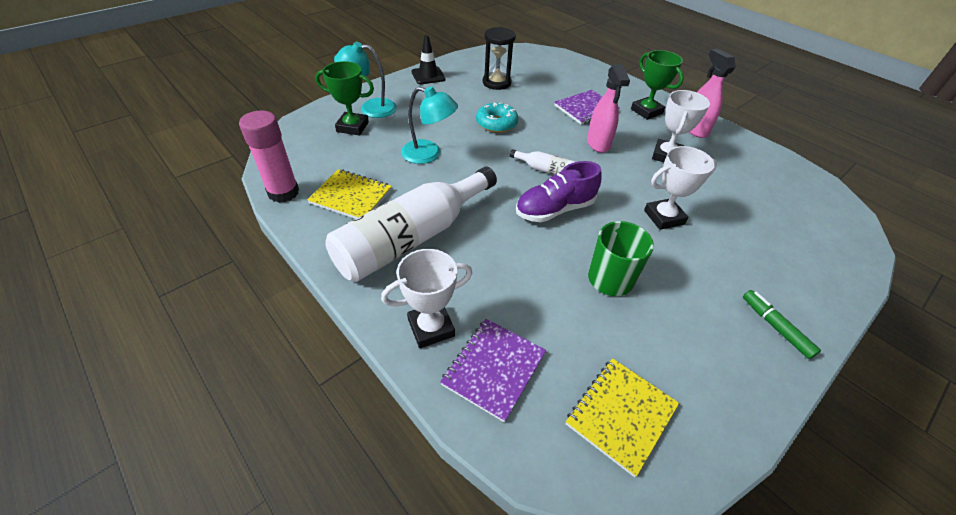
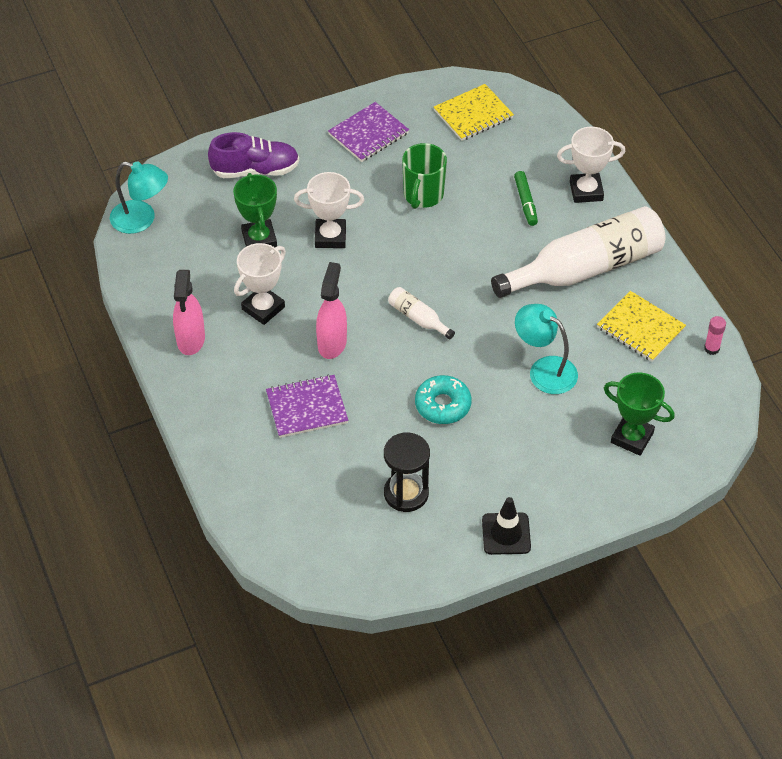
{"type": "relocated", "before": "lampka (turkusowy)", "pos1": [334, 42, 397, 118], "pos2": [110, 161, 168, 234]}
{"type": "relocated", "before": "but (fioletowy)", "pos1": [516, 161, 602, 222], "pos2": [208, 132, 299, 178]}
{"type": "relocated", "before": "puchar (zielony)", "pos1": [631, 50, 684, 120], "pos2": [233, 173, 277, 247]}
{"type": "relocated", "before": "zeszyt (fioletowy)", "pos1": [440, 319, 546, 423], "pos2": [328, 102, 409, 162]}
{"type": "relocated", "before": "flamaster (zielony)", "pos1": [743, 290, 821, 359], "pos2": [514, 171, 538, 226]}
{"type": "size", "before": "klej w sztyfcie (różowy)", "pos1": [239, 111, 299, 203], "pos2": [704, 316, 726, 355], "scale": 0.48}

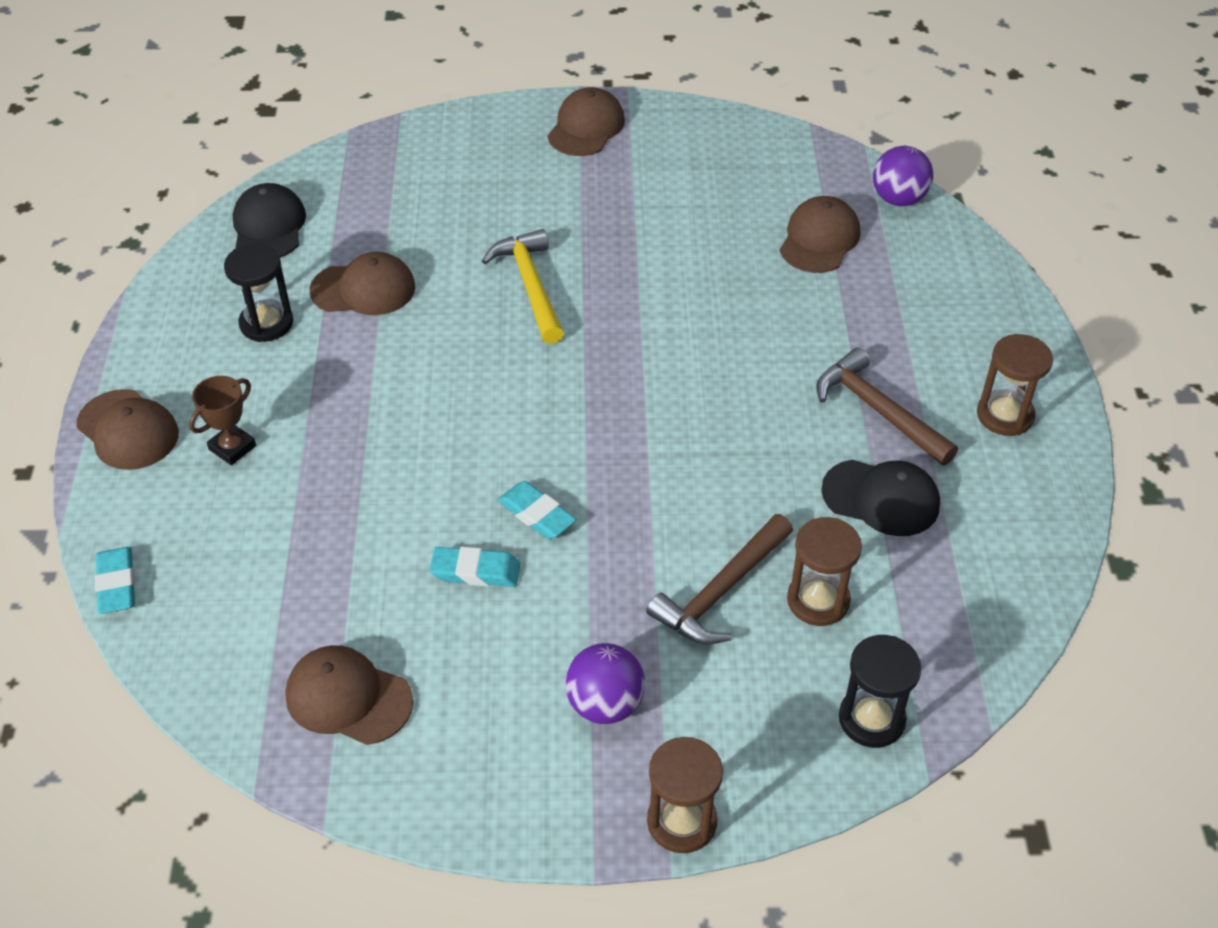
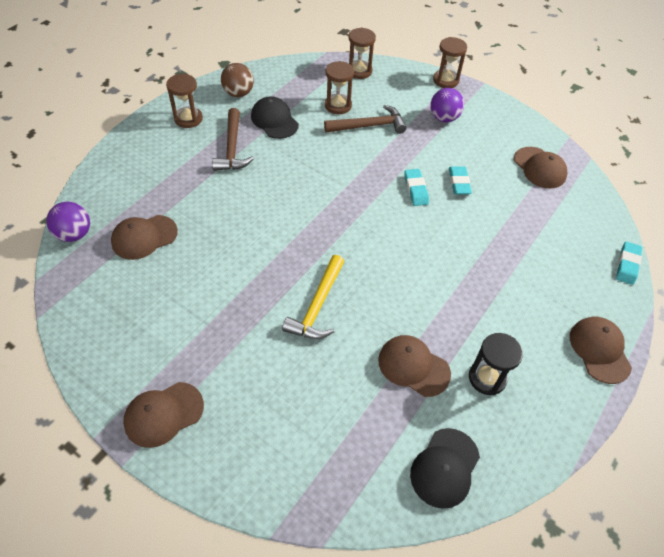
{"type": "appeared", "after": "piłka (brązowy)", "pos2": [221, 63, 254, 97]}
{"type": "colour", "before": "klepsydra (czarny)", "after": "klepsydra (brązowy)", "pos1": [839, 635, 921, 748], "pos2": [349, 28, 376, 79]}
{"type": "spun", "before": "gumka do mazania (turkusowy)", "pos1": [430, 547, 521, 587], "pos2": [449, 167, 472, 194], "turn": 45}
{"type": "missing", "before": "puchar (brązowy)", "pos1": [189, 376, 256, 465]}

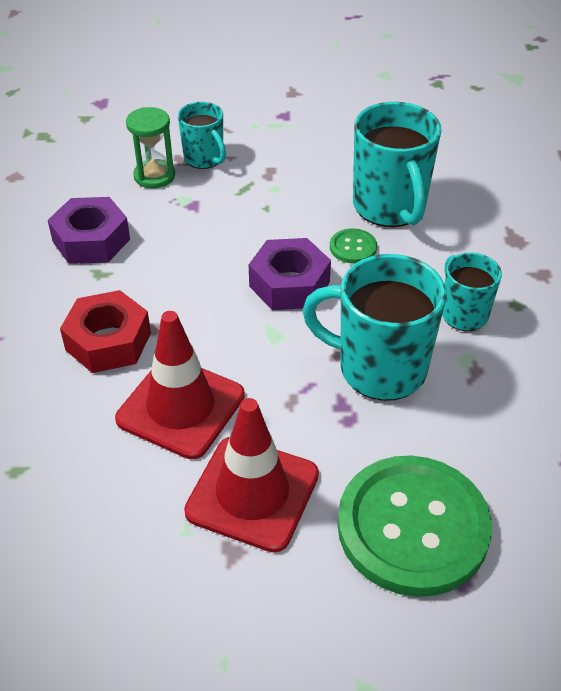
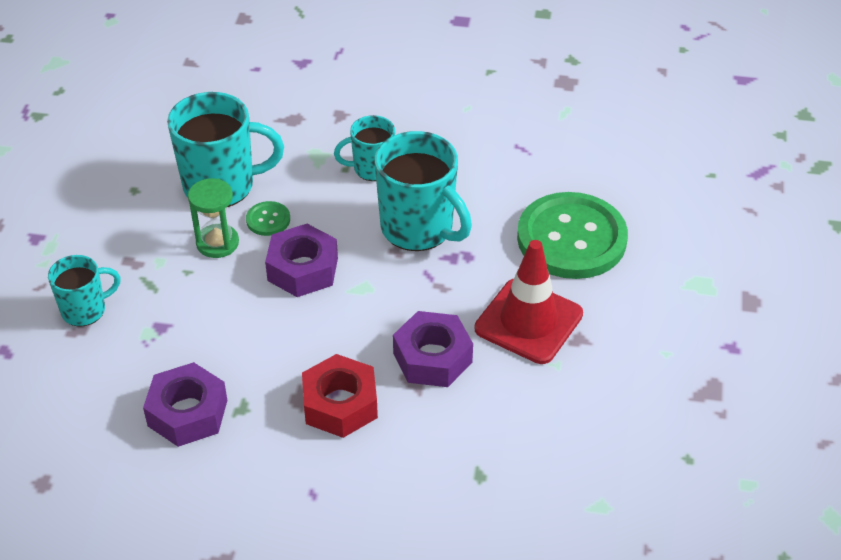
{"type": "relocated", "before": "klepsydra (zielony)", "pos1": [126, 107, 175, 189], "pos2": [188, 178, 239, 258]}
{"type": "spun", "before": "kubek (turkusowy)", "pos1": [302, 254, 447, 401], "pos2": [375, 131, 472, 251], "turn": -75}
{"type": "exchanged", "before": "pachołek (czerwony)", "after": "nakrętka (fioletowy)", "pos1": [115, 311, 245, 459], "pos2": [393, 311, 473, 387]}

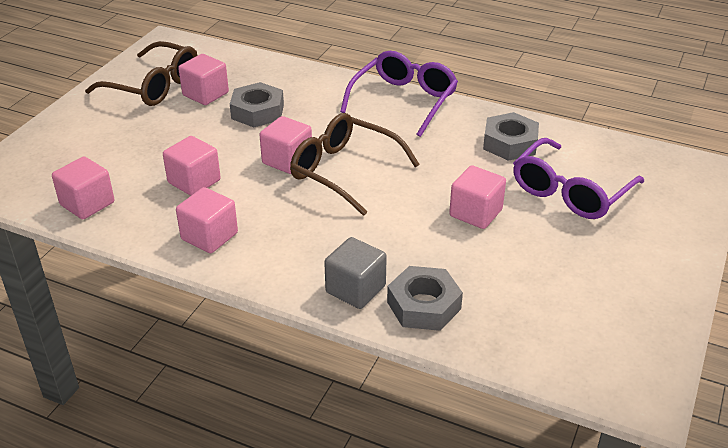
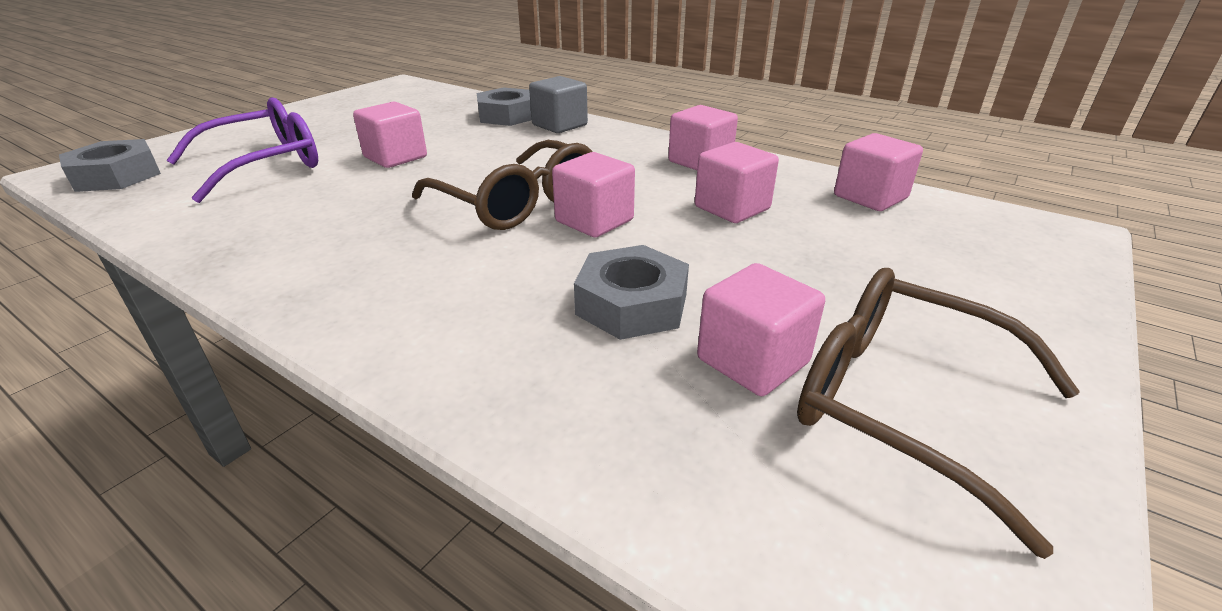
{"type": "relocated", "before": "nakrętka (szary)", "pos1": [483, 112, 539, 161], "pos2": [59, 139, 161, 192]}
{"type": "missing", "before": "okulary (fioletowy)", "pos1": [340, 51, 458, 137]}

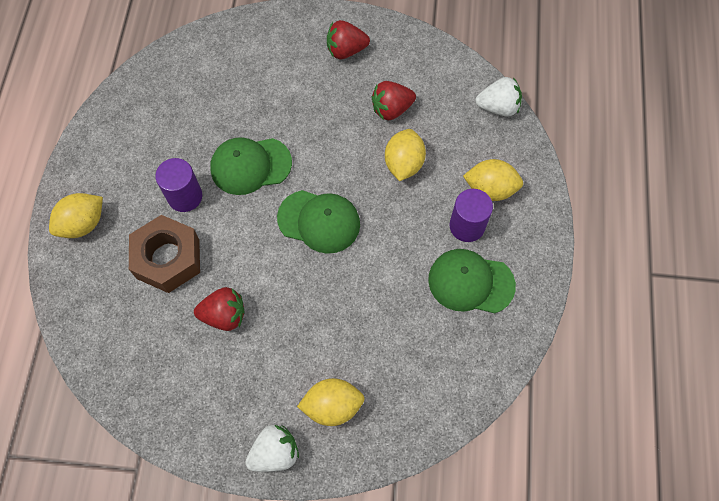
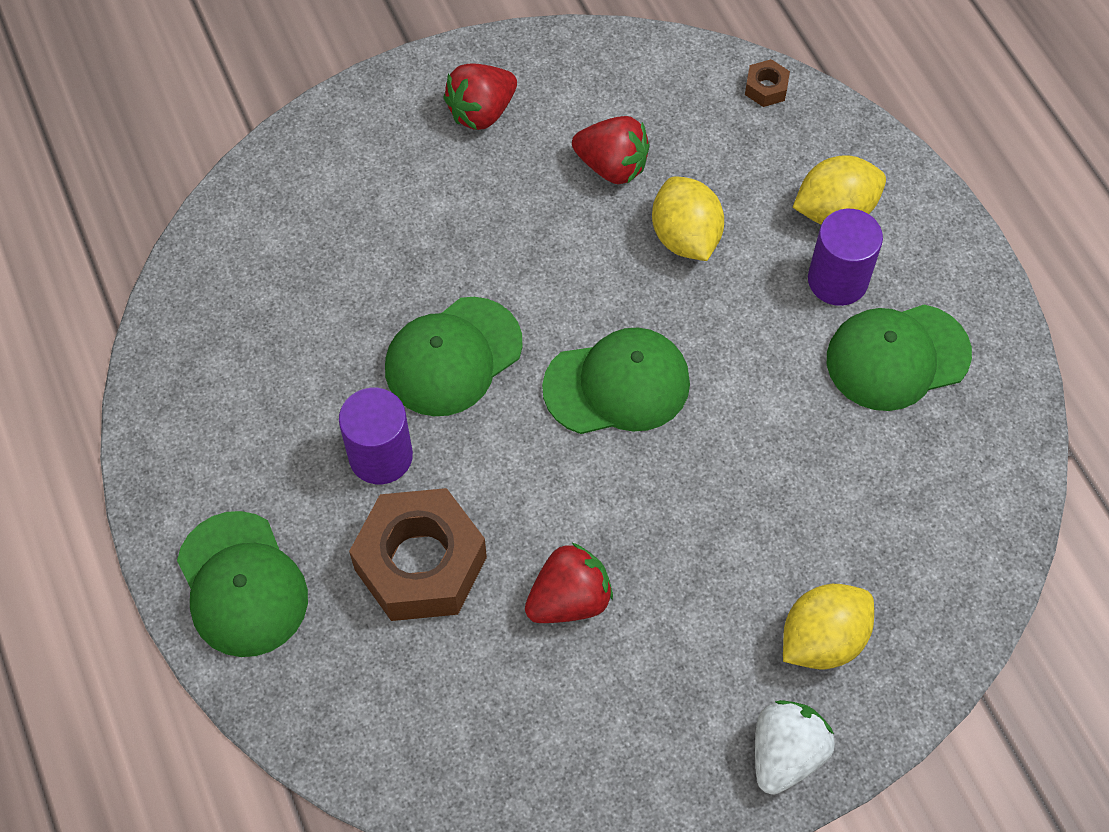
{"type": "exchanged", "before": "cytryna (żółty)", "after": "czapka (zielony)", "pos1": [49, 193, 103, 238], "pos2": [177, 511, 308, 657]}
{"type": "spun", "before": "truskawka (czerwony)", "pos1": [372, 81, 416, 120], "pos2": [572, 116, 650, 184], "turn": -105}
{"type": "exchanged", "before": "truskawka (biały)", "after": "nakrętka (brązowy)", "pos1": [475, 77, 522, 117], "pos2": [745, 59, 790, 107]}

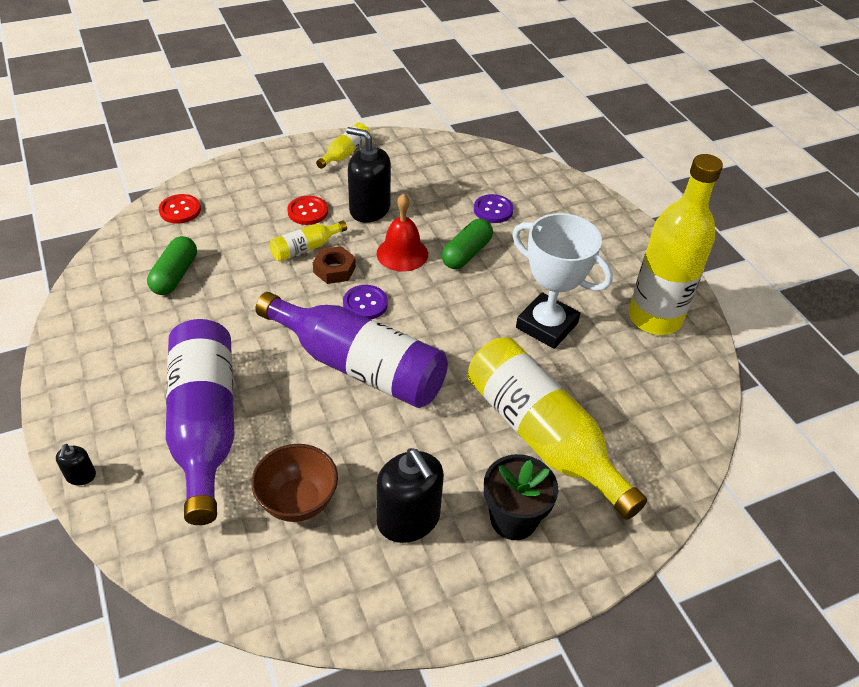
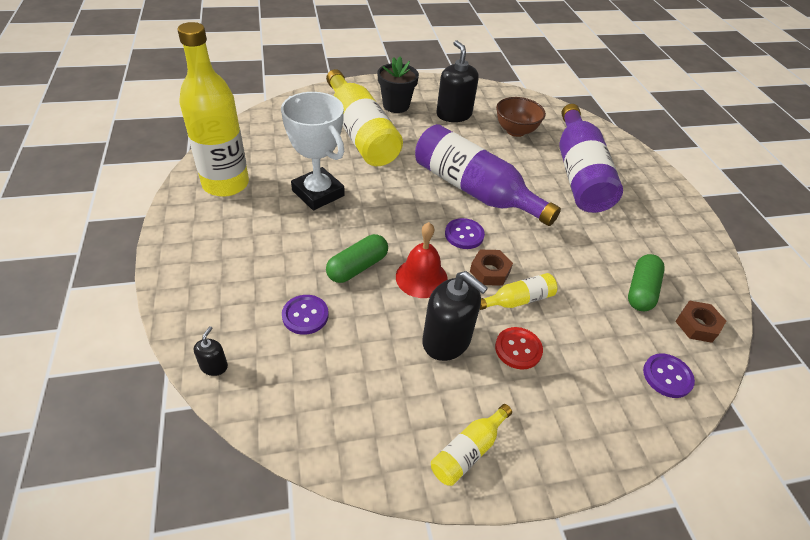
{"type": "relocated", "before": "dozownik mydła (czarny)", "pos1": [56, 444, 96, 485], "pos2": [194, 326, 228, 376]}
{"type": "colour", "before": "guzik (czerwony)", "after": "guzik (fioletowy)", "pos1": [159, 194, 201, 224], "pos2": [643, 354, 695, 398]}
{"type": "appeared", "after": "nakrętka (brązowy)", "pos2": [675, 300, 726, 343]}

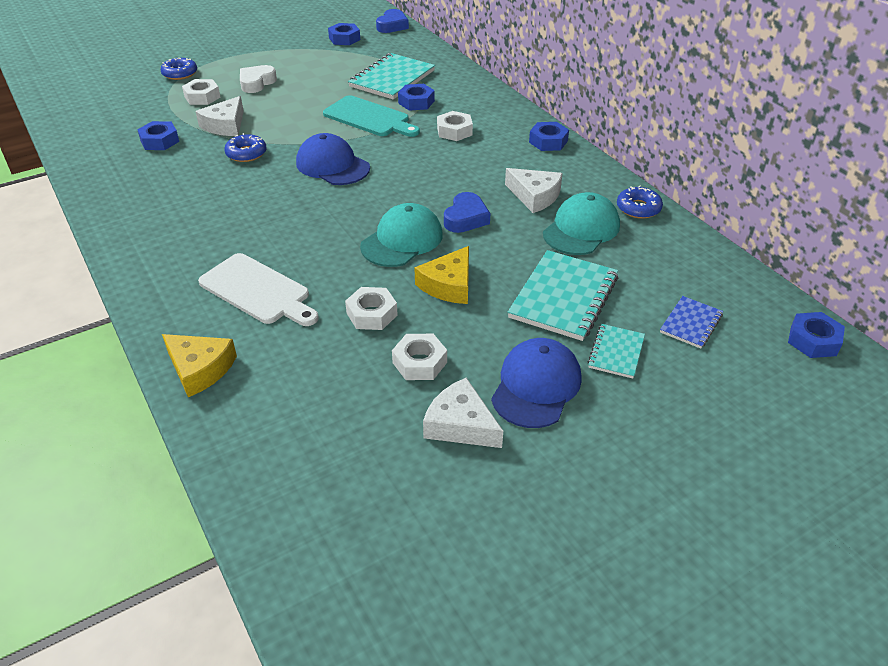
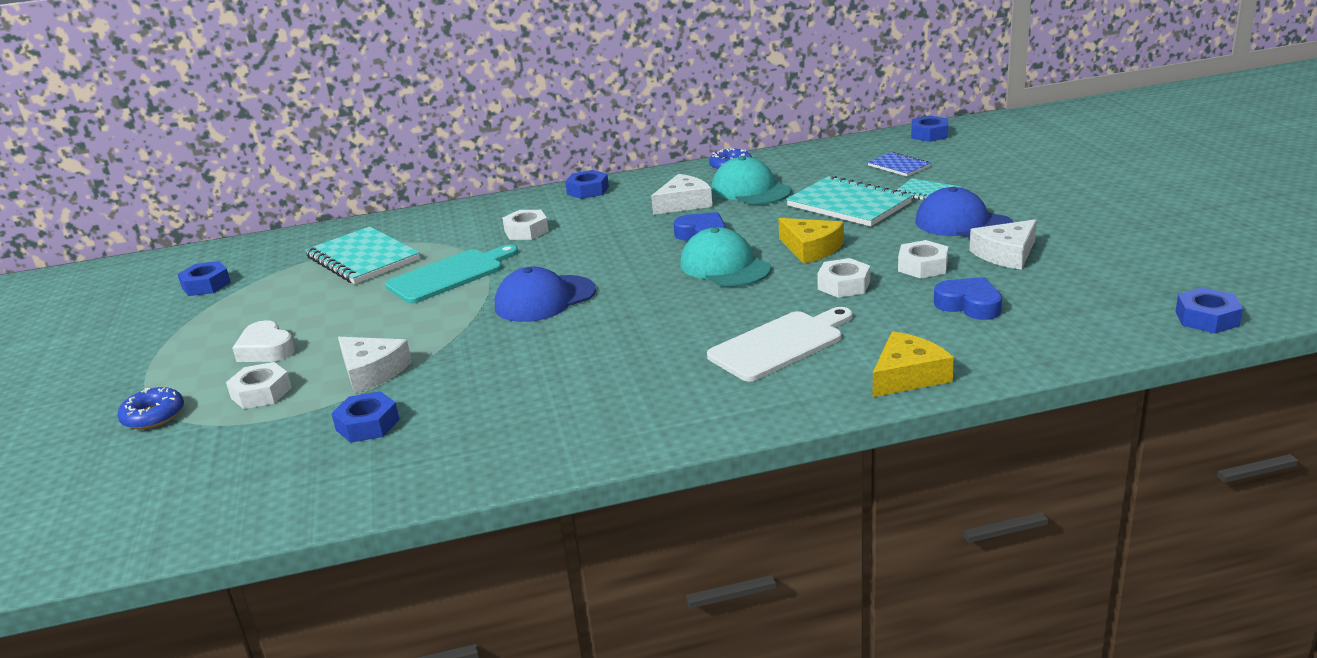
{"type": "relocated", "before": "serce (niebieski)", "pos1": [376, 9, 409, 33], "pos2": [934, 277, 1002, 320]}
{"type": "relocated", "before": "nakrętka (niebieski)", "pos1": [398, 84, 435, 111], "pos2": [1175, 287, 1243, 333]}
{"type": "missing", "before": "donut (niebieski)", "pos1": [224, 133, 266, 162]}

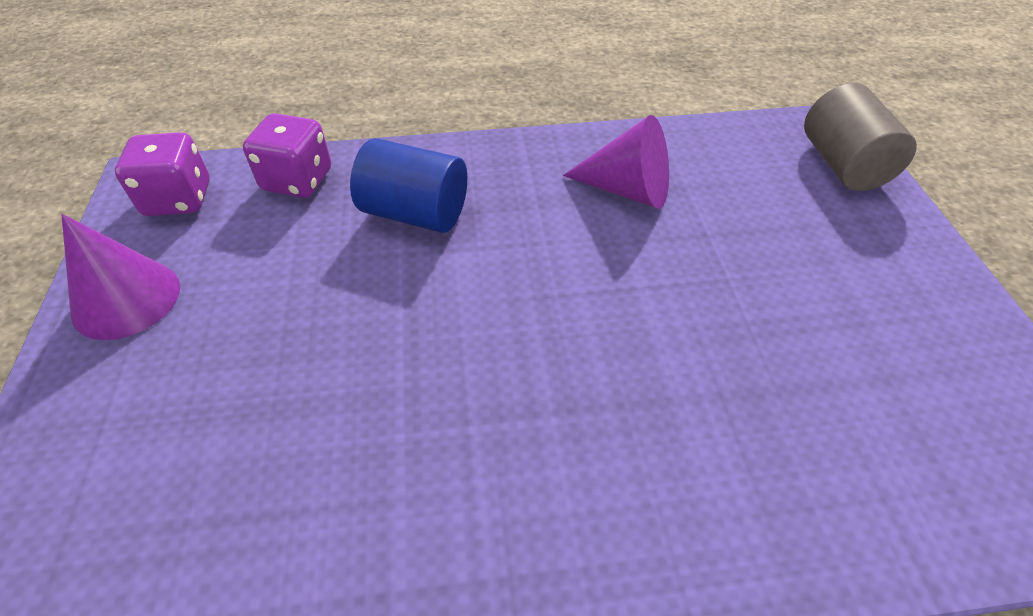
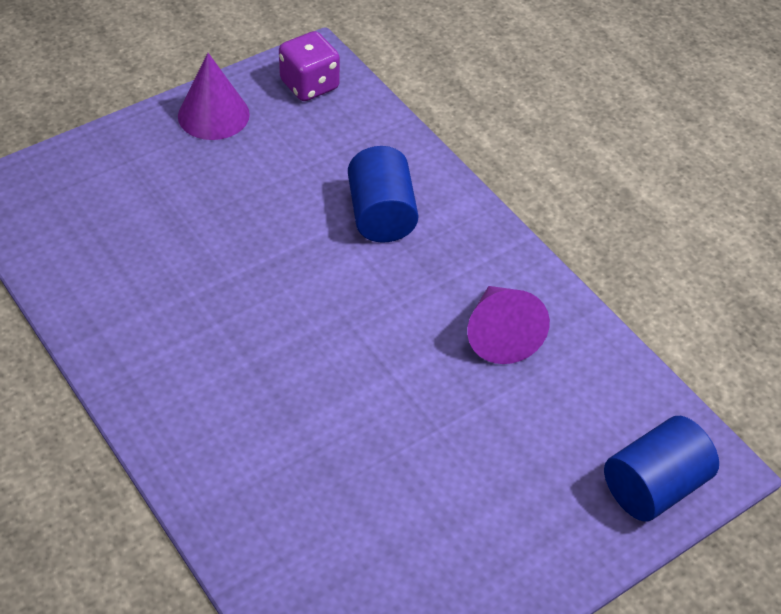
{"type": "colour", "before": "walec (szary)", "after": "walec (niebieski)", "pos1": [804, 83, 917, 191], "pos2": [604, 416, 719, 522]}
{"type": "missing", "before": "kostka do gry (fioletowy)", "pos1": [243, 113, 331, 198]}

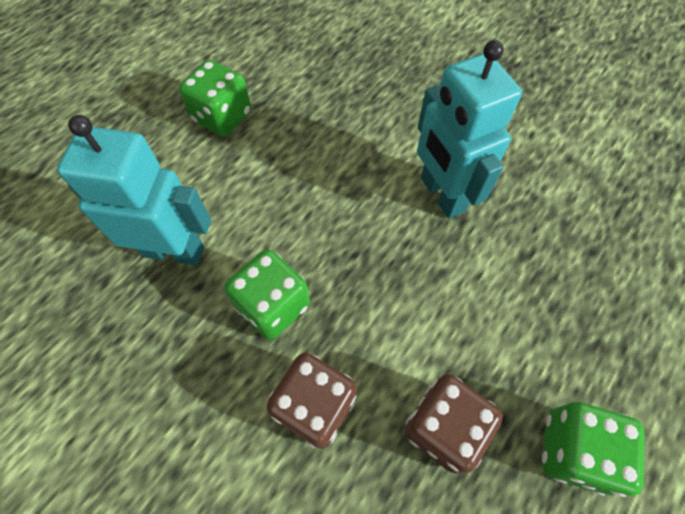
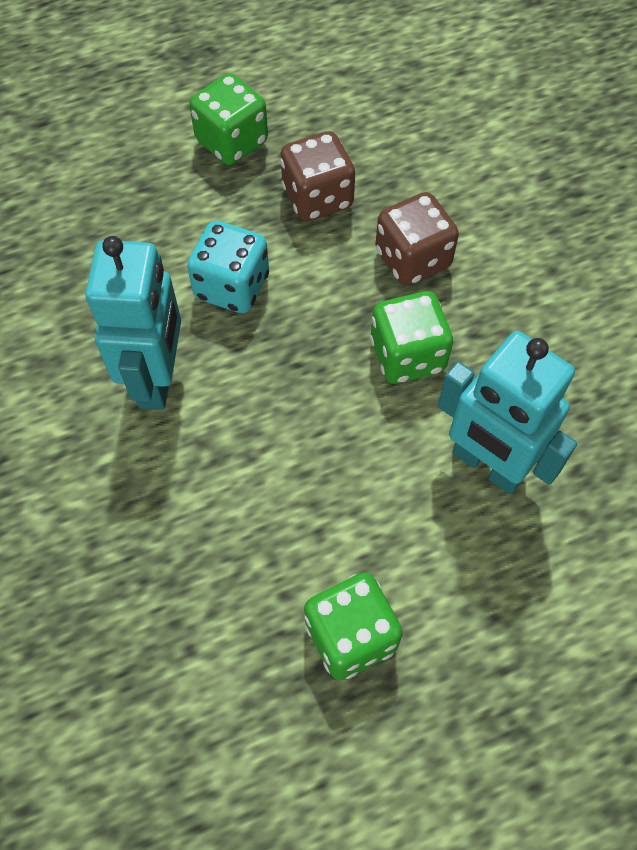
{"type": "appeared", "after": "kostka do gry (turkusowy)", "pos2": [187, 221, 269, 313]}

